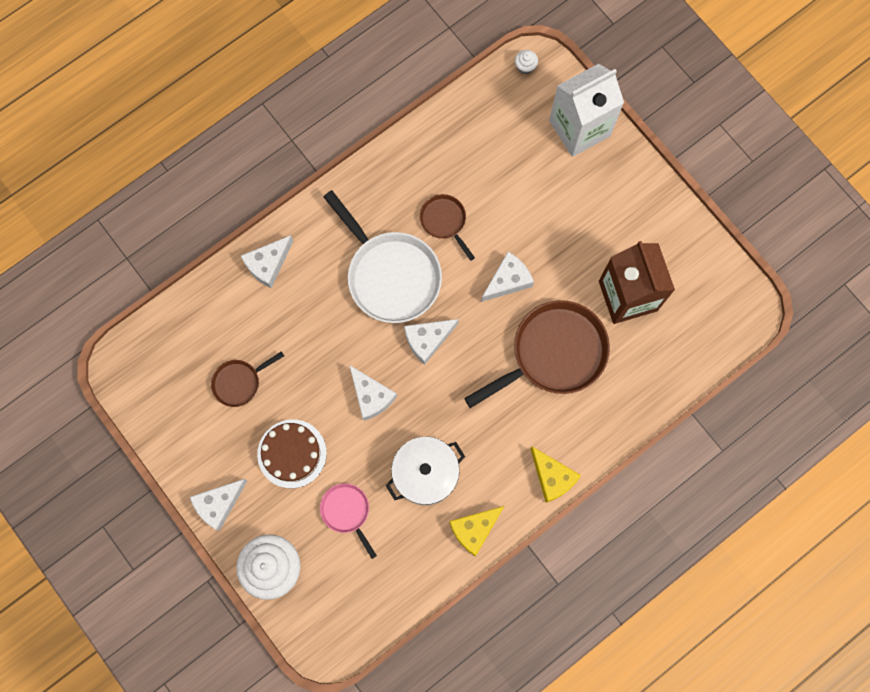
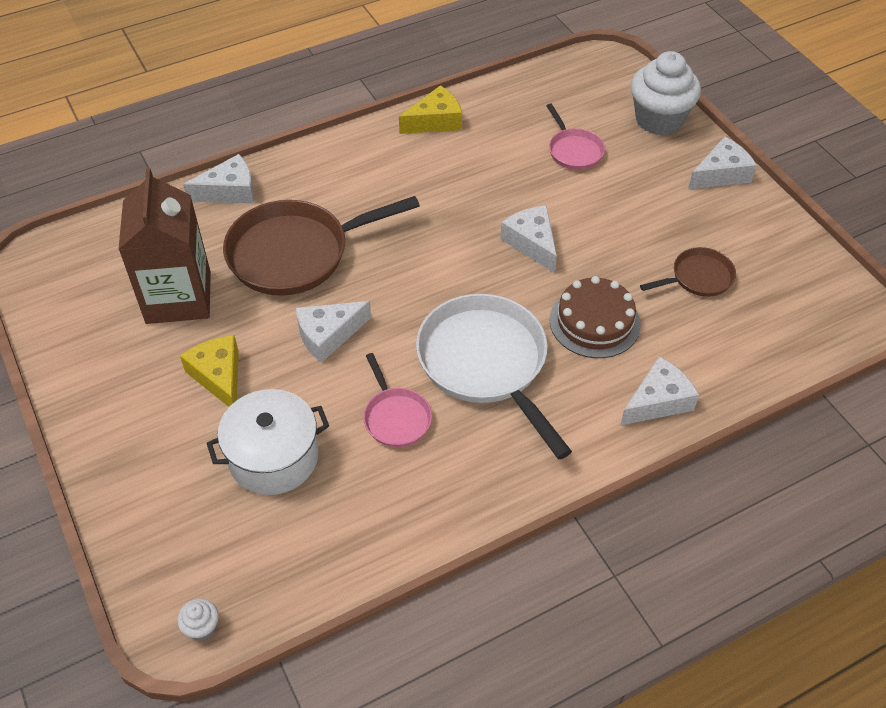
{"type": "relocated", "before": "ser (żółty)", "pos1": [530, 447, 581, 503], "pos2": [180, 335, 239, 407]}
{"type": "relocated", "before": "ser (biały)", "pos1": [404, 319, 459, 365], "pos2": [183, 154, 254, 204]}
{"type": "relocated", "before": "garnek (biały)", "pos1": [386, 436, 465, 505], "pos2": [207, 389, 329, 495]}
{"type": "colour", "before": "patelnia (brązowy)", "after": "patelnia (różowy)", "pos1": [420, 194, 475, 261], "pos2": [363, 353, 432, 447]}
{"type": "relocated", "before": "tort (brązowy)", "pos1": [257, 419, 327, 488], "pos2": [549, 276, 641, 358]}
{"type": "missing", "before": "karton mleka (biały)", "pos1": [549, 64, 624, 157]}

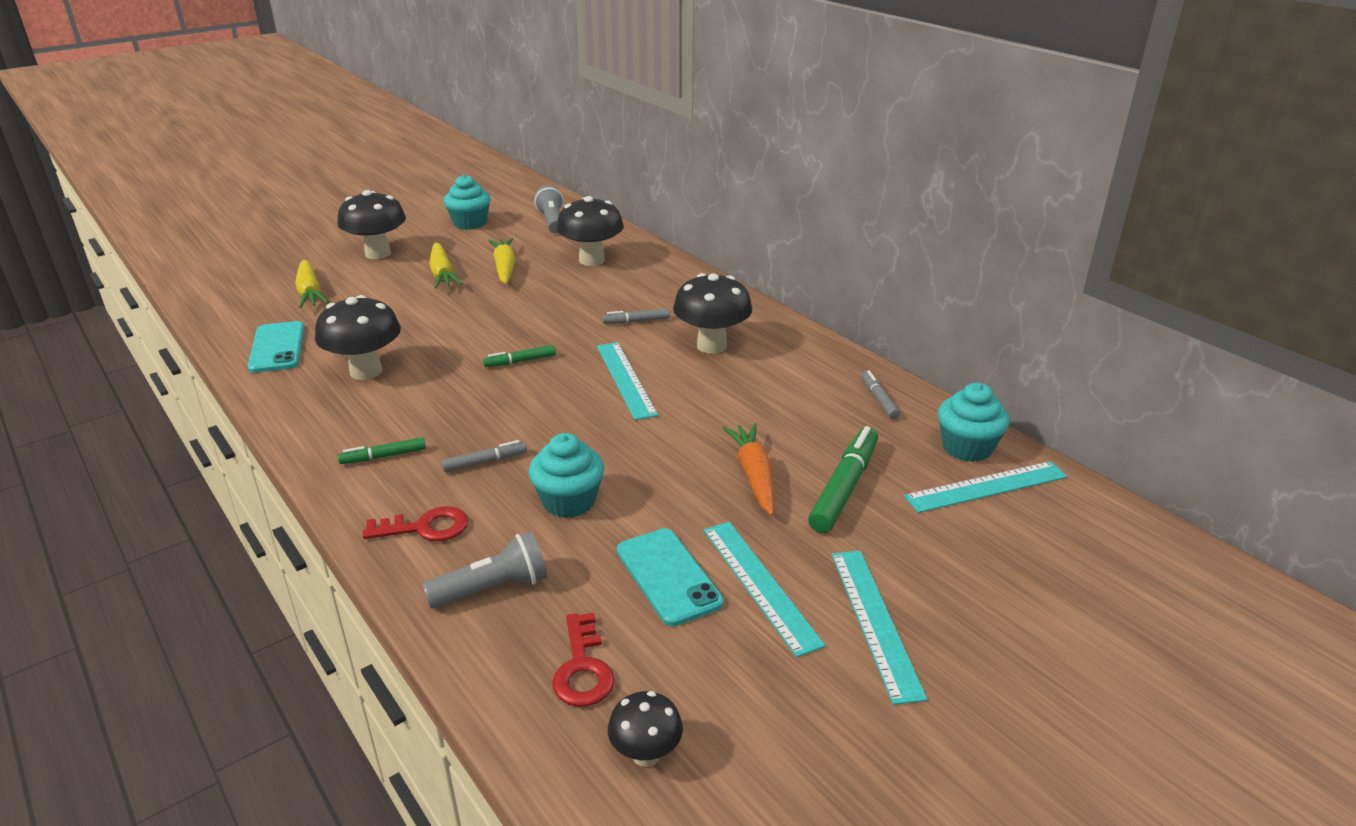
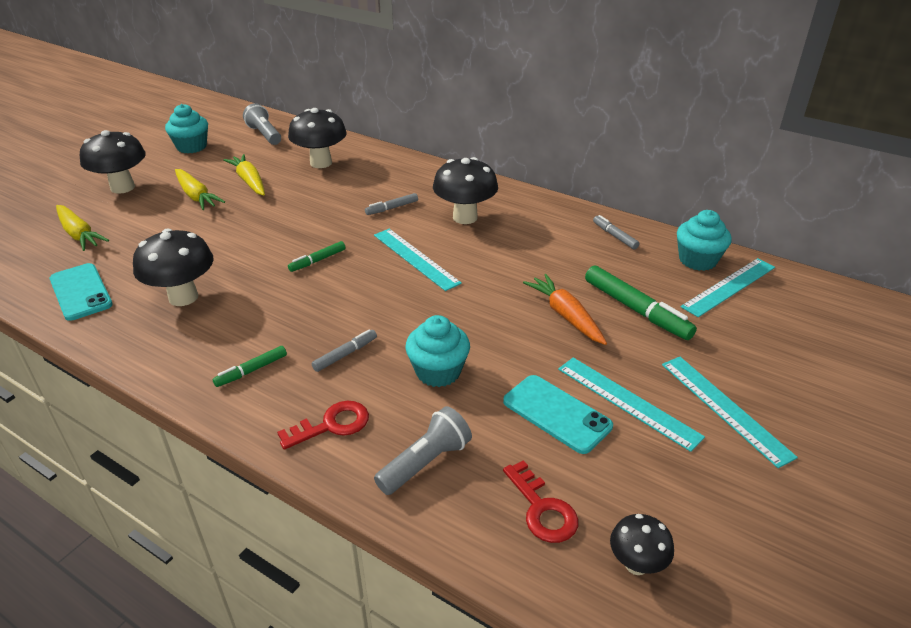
{"type": "spun", "before": "flamaster (zielony)", "pos1": [808, 426, 878, 533], "pos2": [585, 265, 697, 340], "turn": 135}

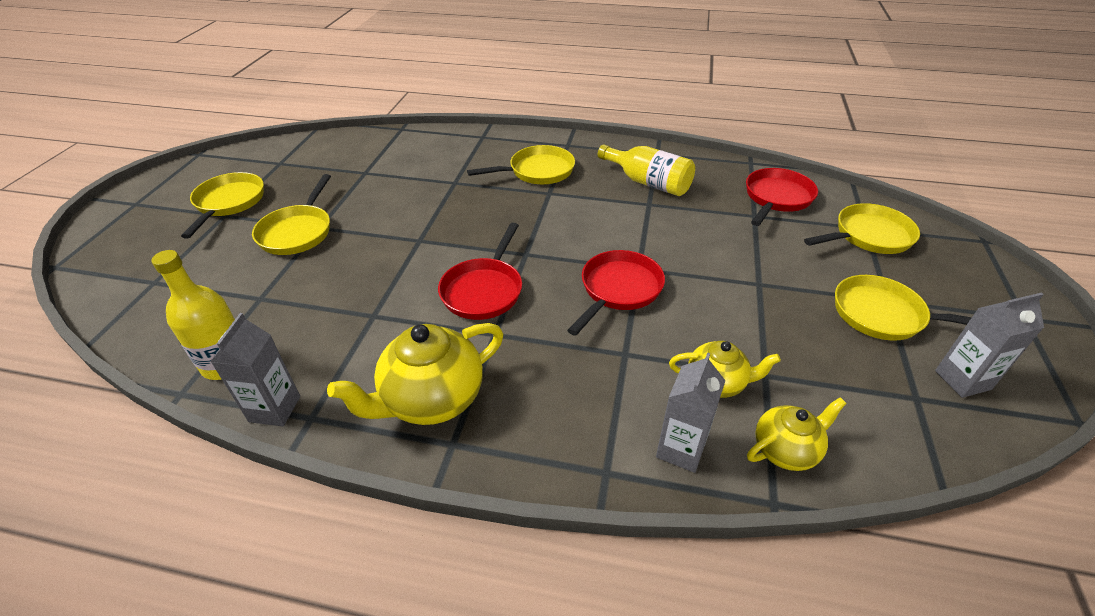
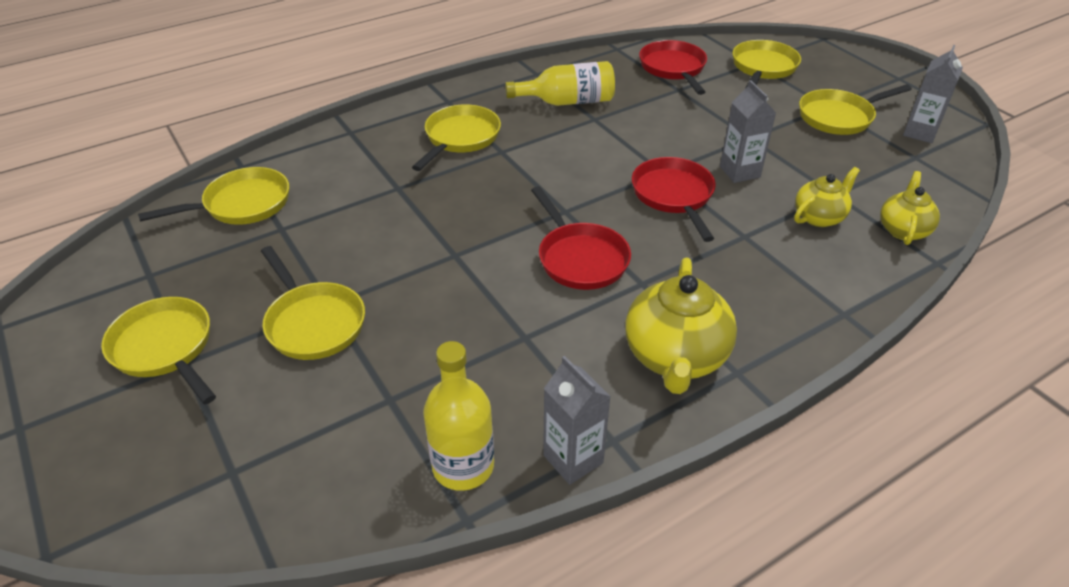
{"type": "appeared", "after": "patelnia (żółty)", "pos2": [138, 167, 289, 225]}
{"type": "relocated", "before": "karton mleka (szary)", "pos1": [656, 352, 725, 473], "pos2": [720, 80, 776, 183]}

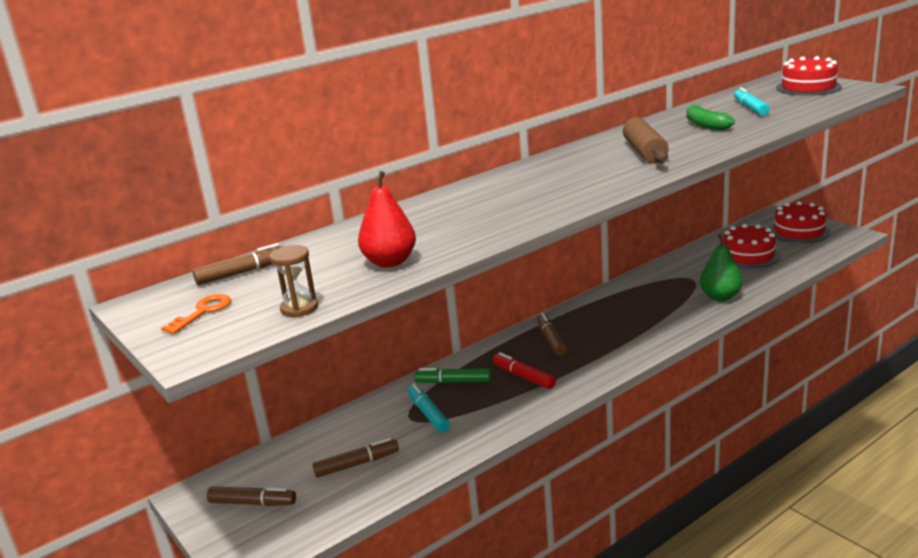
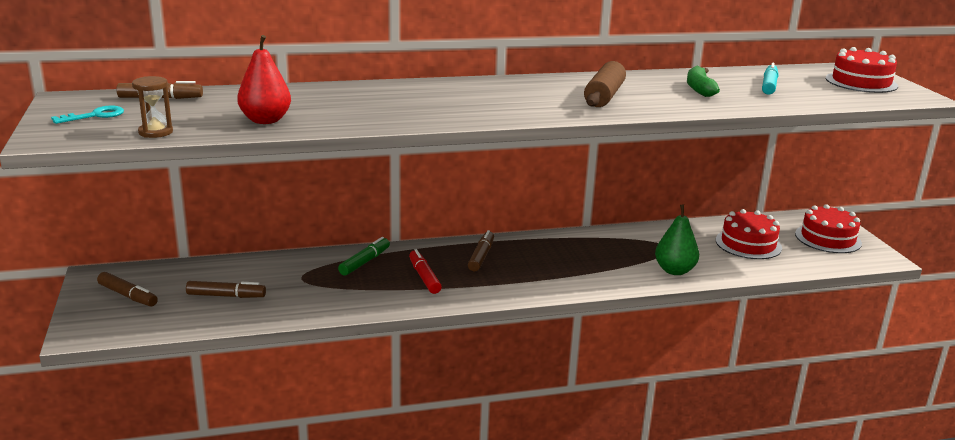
{"type": "colour", "before": "klucz (pomarańczowy)", "after": "klucz (turkusowy)", "pos1": [161, 294, 231, 334], "pos2": [51, 106, 124, 124]}
{"type": "spun", "before": "flamaster (zielony)", "pos1": [414, 368, 491, 384], "pos2": [338, 237, 390, 276], "turn": 90}
{"type": "missing", "before": "flamaster (turkusowy)", "pos1": [407, 383, 450, 433]}

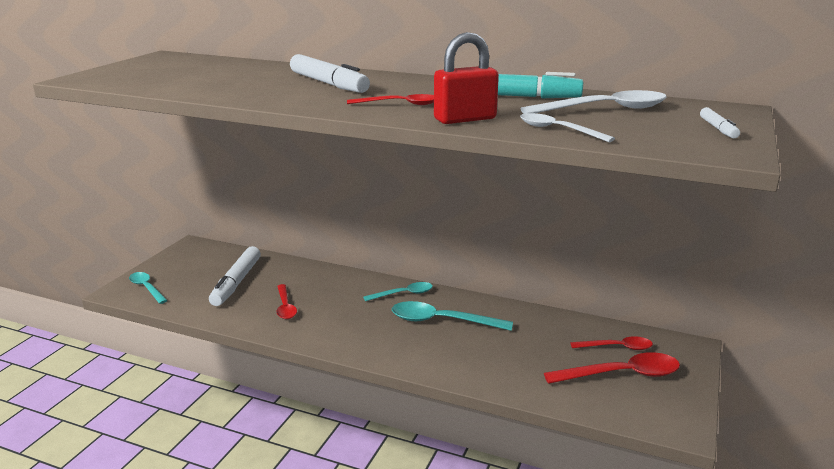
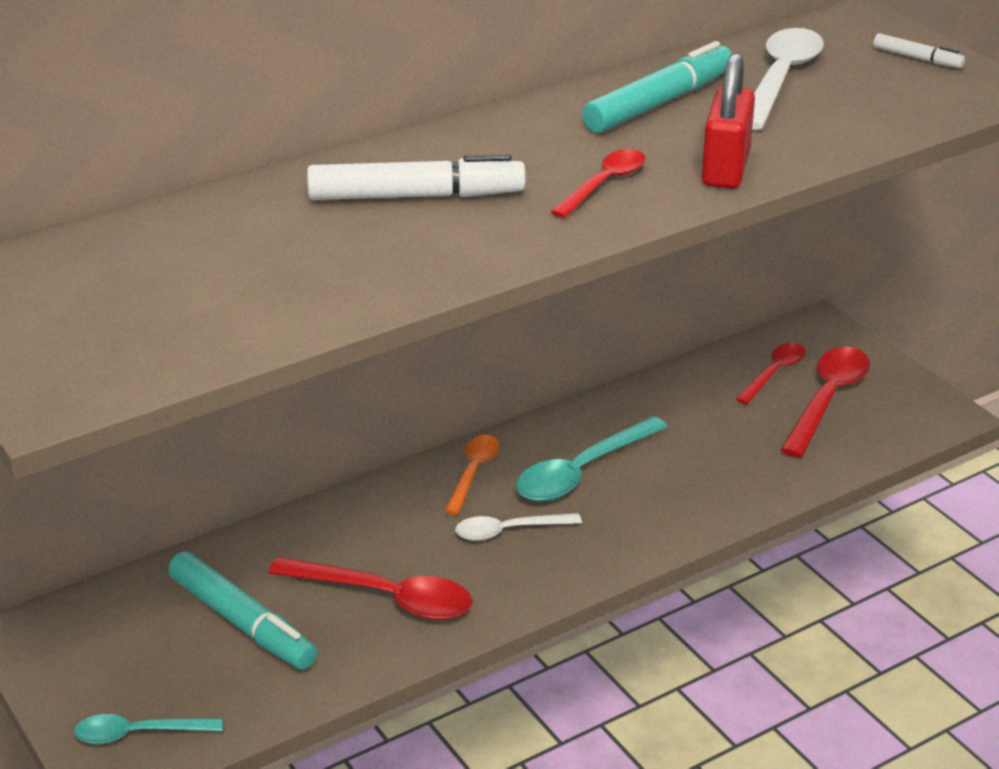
{"type": "colour", "before": "flamaster (biały)", "after": "flamaster (turkusowy)", "pos1": [209, 246, 261, 306], "pos2": [168, 551, 317, 670]}
{"type": "size", "before": "łyżka (czerwony)", "pos1": [277, 284, 297, 319], "pos2": [268, 557, 473, 620], "scale": 1.61}
{"type": "colour", "before": "łyżka (turkusowy)", "after": "łyżka (pomarańczowy)", "pos1": [363, 282, 433, 301], "pos2": [444, 435, 499, 515]}
{"type": "relocated", "before": "łyżka (biały)", "pos1": [520, 113, 615, 142], "pos2": [455, 513, 582, 541]}

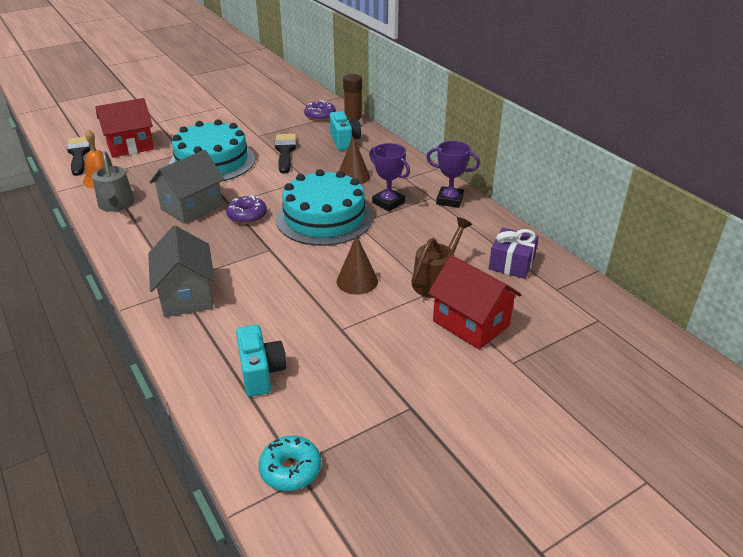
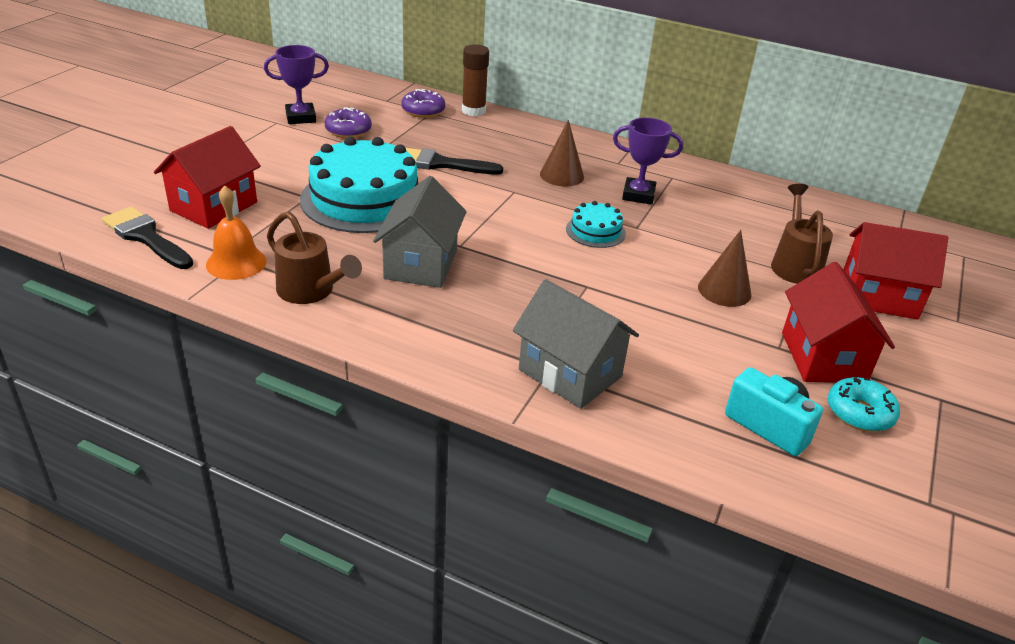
{"type": "relocated", "before": "puchar (fioletowy)", "pos1": [426, 141, 480, 208], "pos2": [264, 45, 329, 124]}
{"type": "colour", "before": "konewka (szary)", "after": "konewka (brązowy)", "pos1": [92, 151, 135, 212], "pos2": [267, 212, 362, 304]}
{"type": "relocated", "before": "donut (fioletowy)", "pos1": [226, 196, 267, 224], "pos2": [325, 107, 372, 138]}
{"type": "spun", "before": "pędzel (czarny)", "pos1": [275, 134, 297, 173], "pos2": [406, 148, 503, 175], "turn": -45}
{"type": "size", "before": "tort (turkusowy)", "pos1": [276, 169, 373, 246], "pos2": [566, 201, 626, 248], "scale": 0.46}
{"type": "appeared", "after": "domek (czerwony)", "pos2": [782, 262, 895, 383]}
{"type": "relocated", "before": "donut (turkusowy)", "pos1": [258, 436, 321, 491], "pos2": [828, 377, 900, 432]}
{"type": "missing", "before": "aparat fotograficzny (turkusowy)", "pos1": [329, 111, 361, 150]}
{"type": "missing", "before": "prezent (fioletowy)", "pos1": [489, 228, 539, 279]}

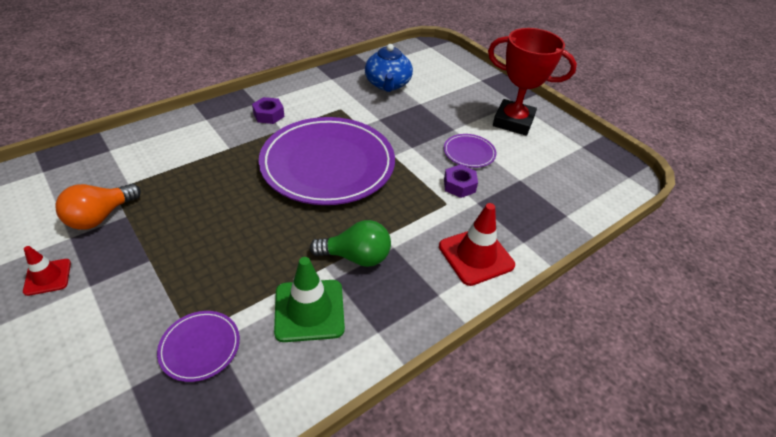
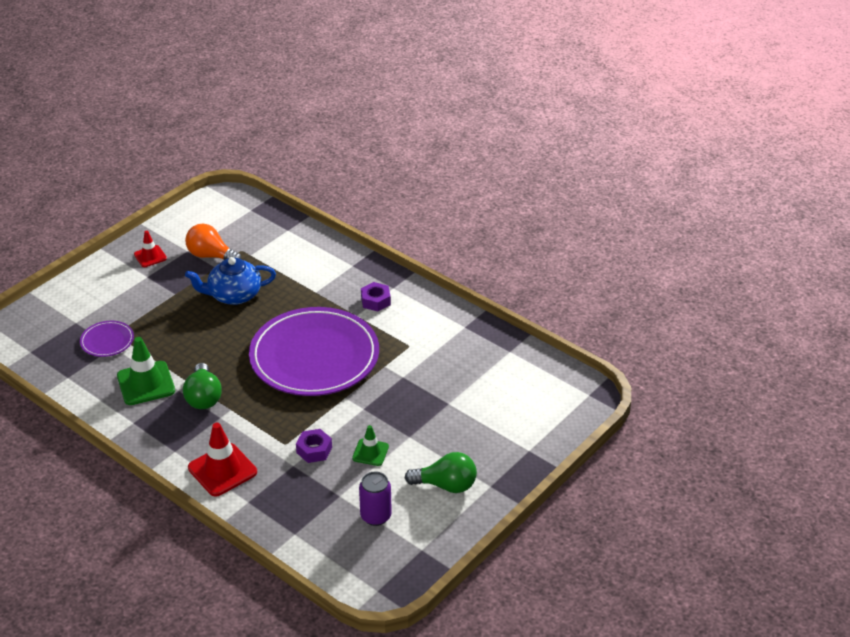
{"type": "relocated", "before": "imbryk (niebieski)", "pos1": [365, 44, 413, 92], "pos2": [185, 257, 276, 305]}
{"type": "exchanged", "before": "talerz (fioletowy)", "after": "pachołek (zielony)", "pos1": [444, 134, 497, 168], "pos2": [352, 425, 389, 466]}
{"type": "appeared", "after": "puszka (fioletowy)", "pos2": [359, 471, 392, 526]}
{"type": "exchanged", "before": "puchar (czerwony)", "after": "żarówka (zielony)", "pos1": [488, 28, 577, 136], "pos2": [405, 452, 477, 493]}

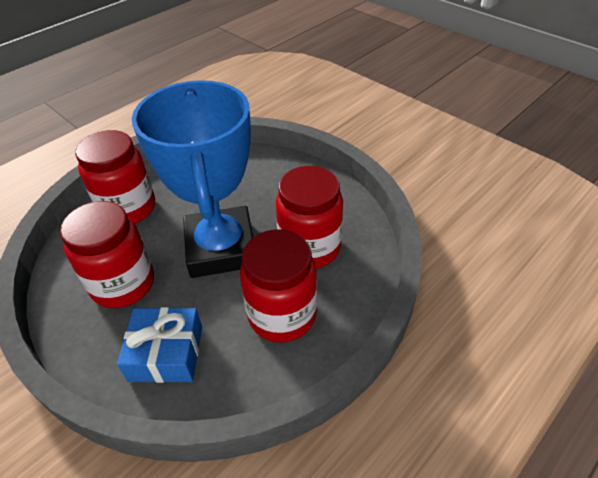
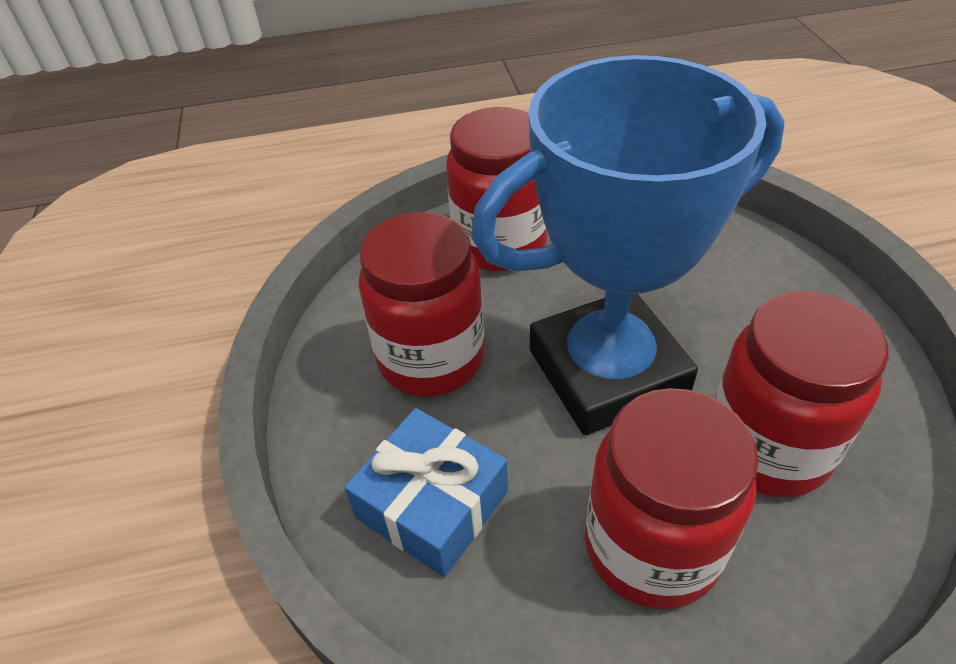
{"type": "spun", "before": "puchar (niebieski)", "pos1": [132, 80, 253, 278], "pos2": [471, 55, 784, 435], "turn": 45}

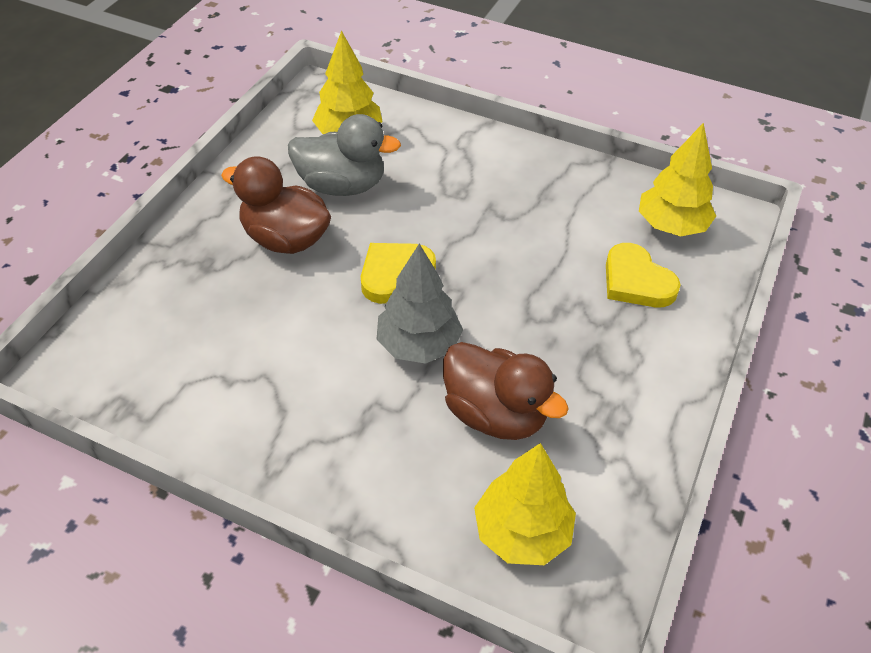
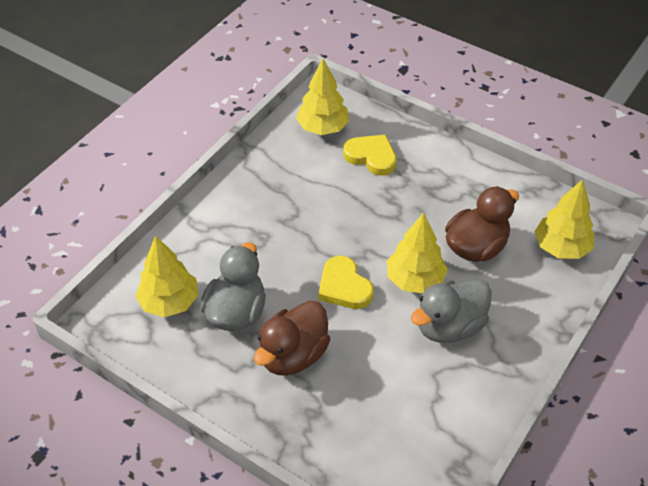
{"type": "spun", "before": "serce (żółty)", "pos1": [606, 243, 680, 307], "pos2": [343, 134, 397, 176], "turn": -120}
{"type": "colour", "before": "drzewko (szary)", "after": "drzewko (żółty)", "pos1": [377, 244, 463, 364], "pos2": [387, 213, 448, 293]}
{"type": "appeared", "after": "kaczka (szary)", "pos2": [411, 278, 492, 343]}

